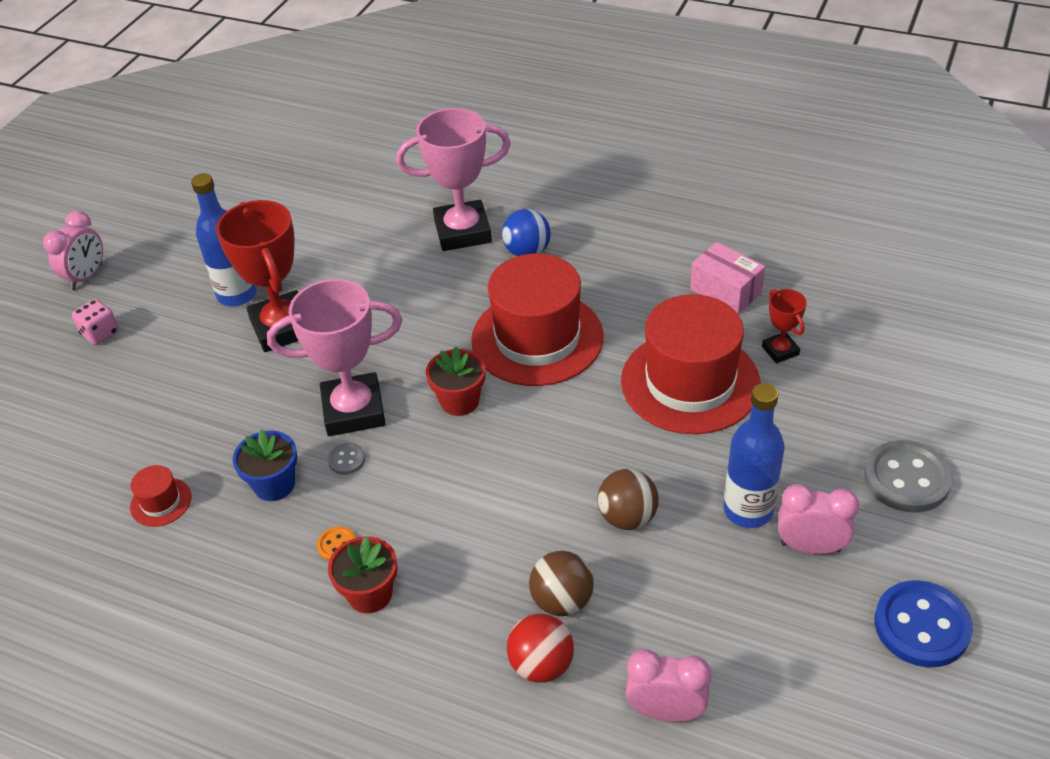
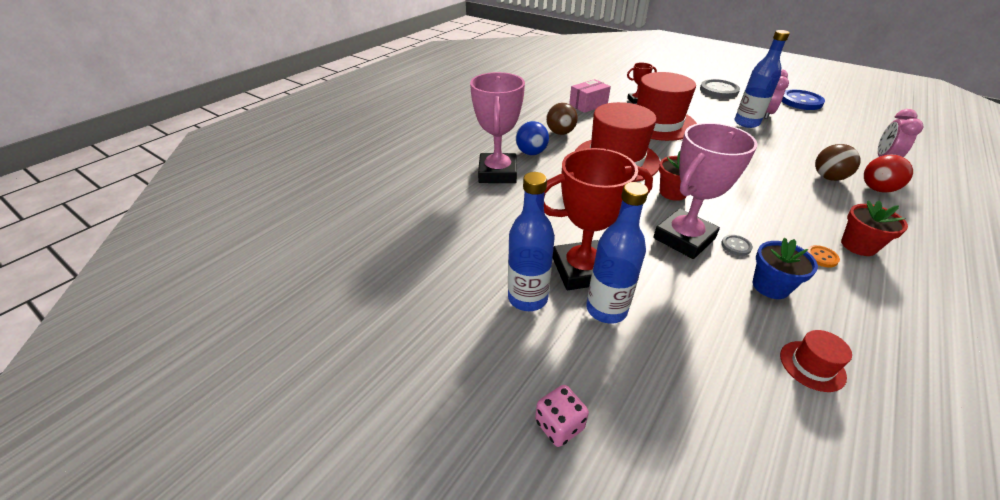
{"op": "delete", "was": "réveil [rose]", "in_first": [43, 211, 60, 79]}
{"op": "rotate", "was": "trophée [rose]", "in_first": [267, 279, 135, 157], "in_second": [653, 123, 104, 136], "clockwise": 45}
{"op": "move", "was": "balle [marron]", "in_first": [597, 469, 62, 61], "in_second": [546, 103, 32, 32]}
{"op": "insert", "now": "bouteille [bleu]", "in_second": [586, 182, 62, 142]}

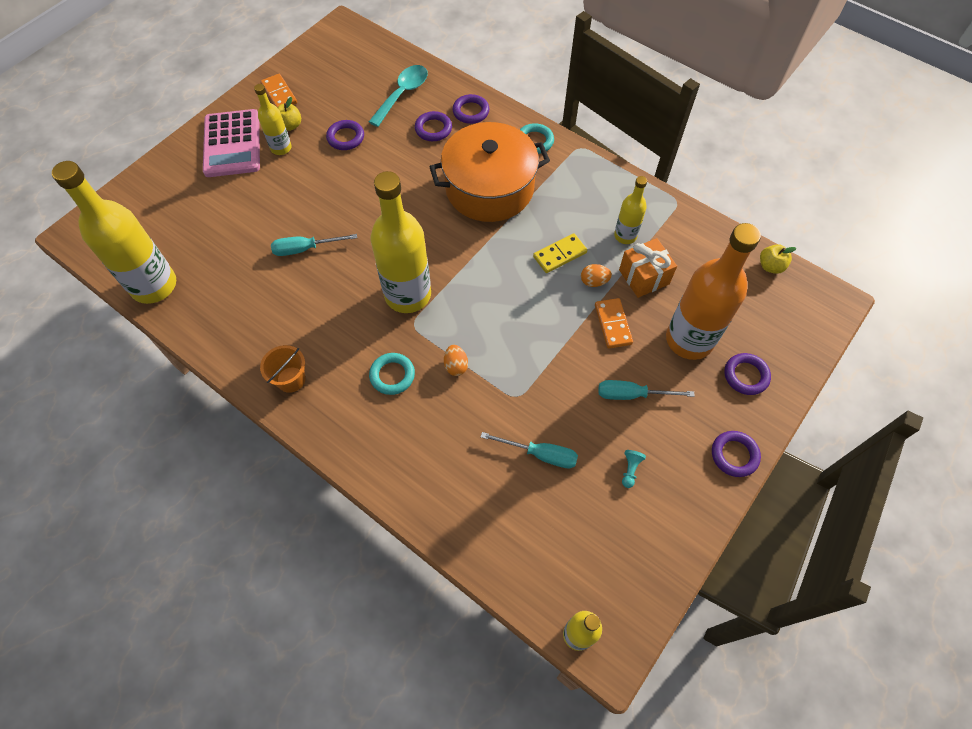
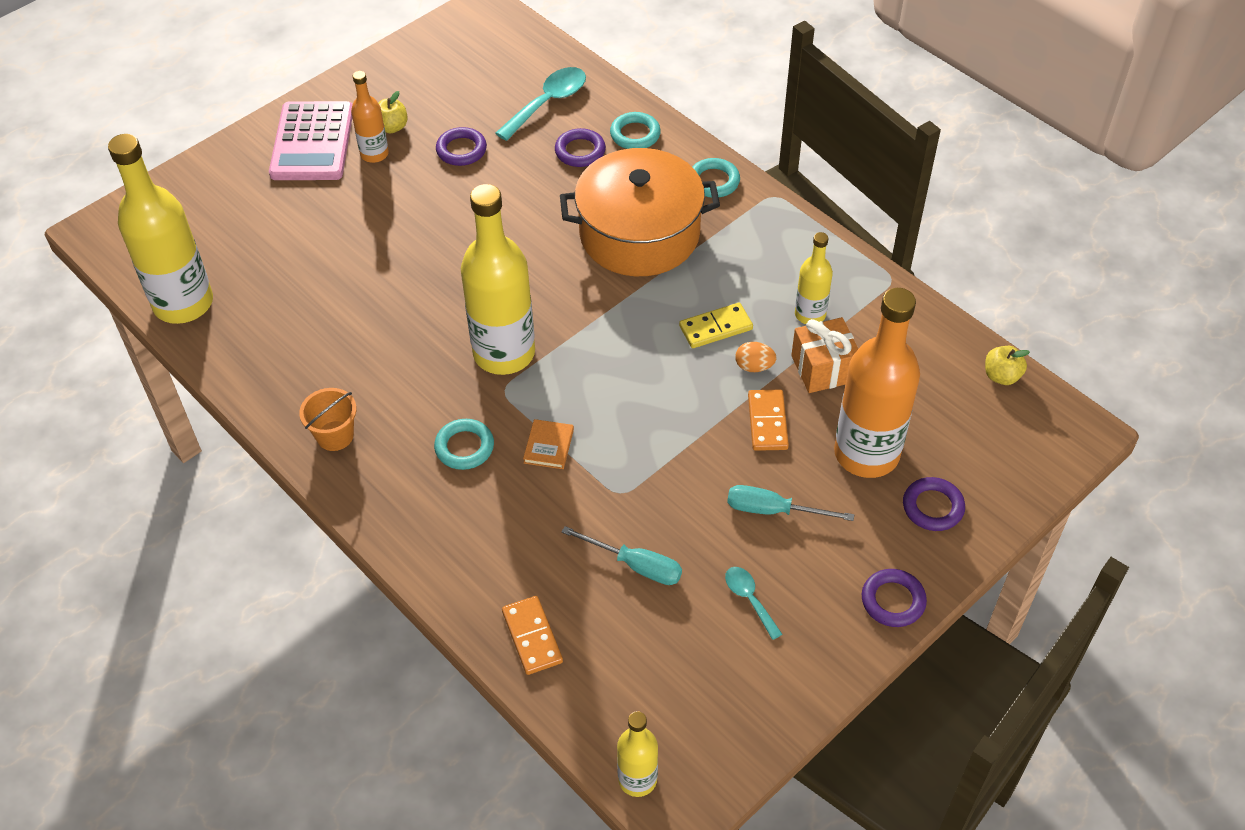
{"op": "move", "was": "domino [orange]", "in_first": [260, 74, 37, 34], "in_second": [502, 596, 61, 79]}
{"op": "recolor", "was": "bouteille [jaune]", "now": "bouteille [orange]", "in_first": [254, 84, 38, 71], "in_second": [351, 71, 38, 92]}
{"op": "recolor", "was": "anneau [violet]", "now": "anneau [turquoise]", "in_first": [453, 94, 36, 30], "in_second": [610, 112, 51, 37]}
{"op": "delete", "was": "tournevis [turquoise]", "in_first": [271, 234, 86, 22]}
{"op": "replace", "was": "œuf [orange]", "now": "livre [orange]", "in_first": [444, 345, 24, 31], "in_second": [523, 419, 51, 50]}
{"op": "replace", "was": "pion [turquoise]", "now": "cuillère [turquoise]", "in_first": [622, 450, 24, 38], "in_second": [725, 567, 58, 73]}

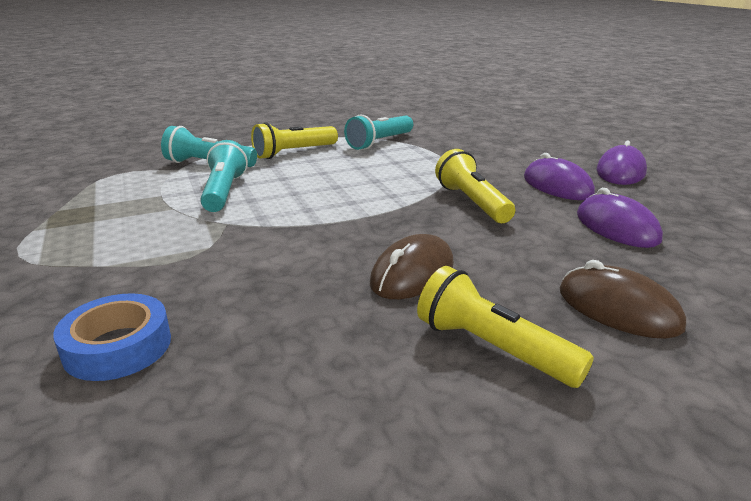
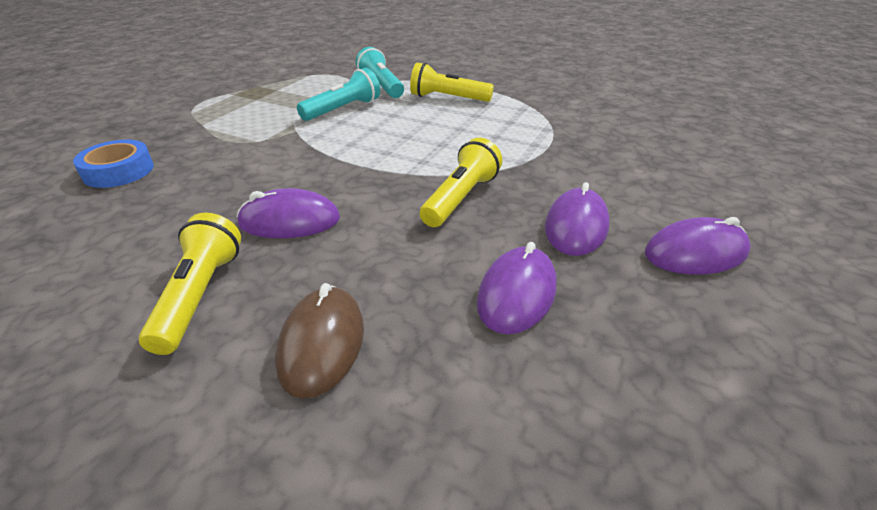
{"op": "delete", "was": "lampe de poche [turquoise]", "in_first": [344, 115, 69, 35]}
{"op": "recolor", "was": "souris [marron]", "now": "souris [violet]", "in_first": [370, 234, 84, 65], "in_second": [237, 188, 103, 50]}

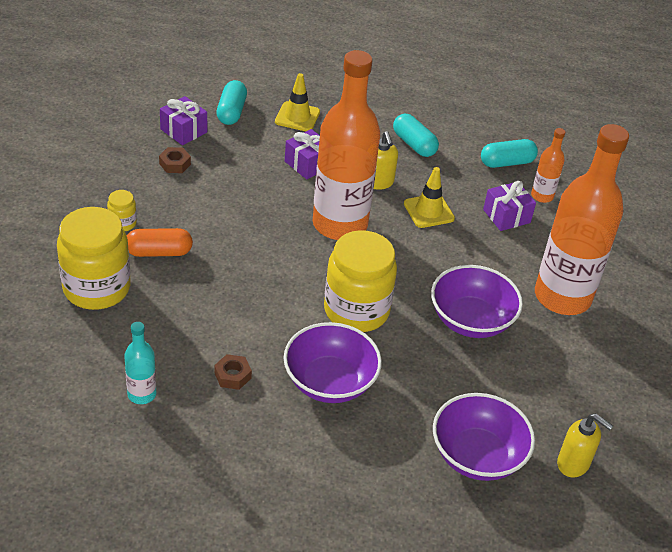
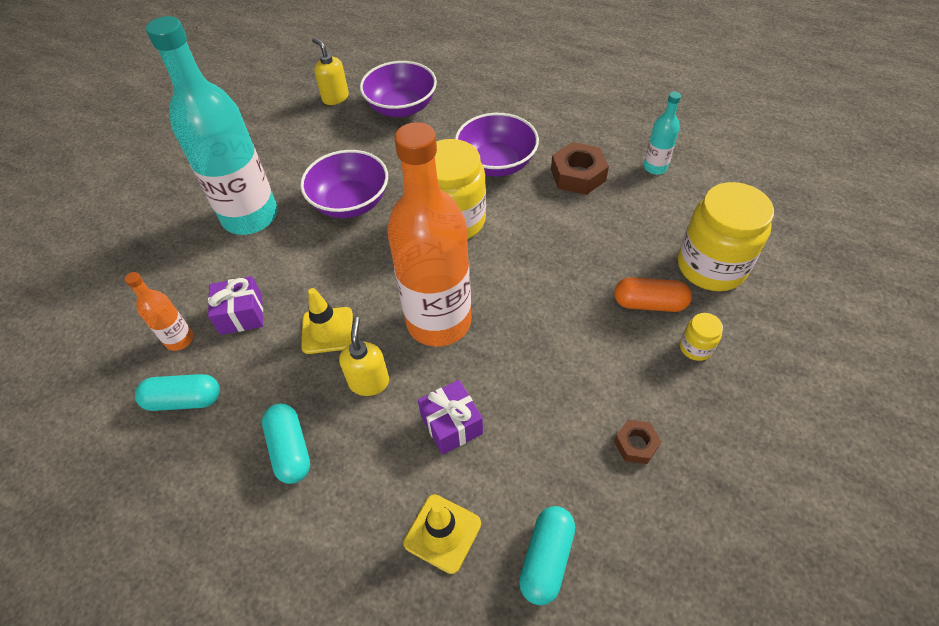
{"op": "delete", "was": "cadeau [violet]", "in_first": [160, 96, 47, 49]}
{"op": "recolor", "was": "bouteille [orange]", "now": "bouteille [turquoise]", "in_first": [535, 124, 94, 191], "in_second": [146, 16, 132, 219]}
{"op": "resize", "was": "écrou [marron]", "in_first": [214, 354, 38, 36], "in_second": [551, 142, 58, 53], "ratio": 1.76}

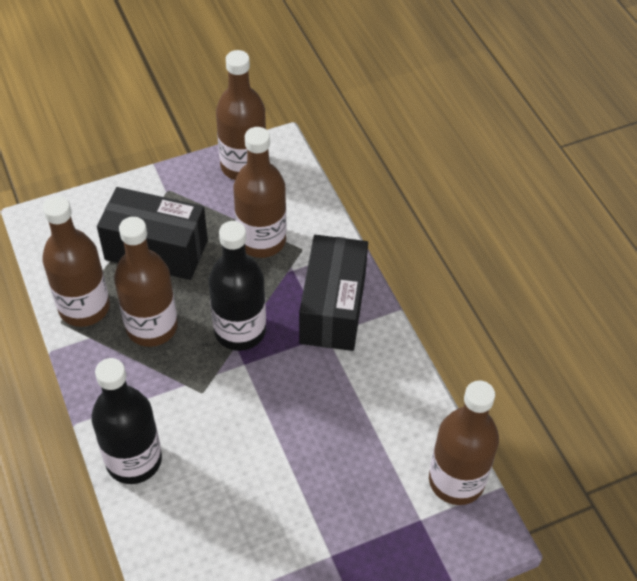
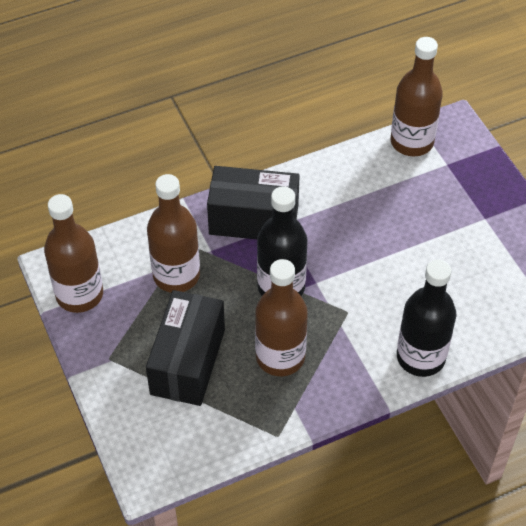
{"op": "delete", "was": "bouteille [marron]", "in_first": [42, 196, 68, 131]}

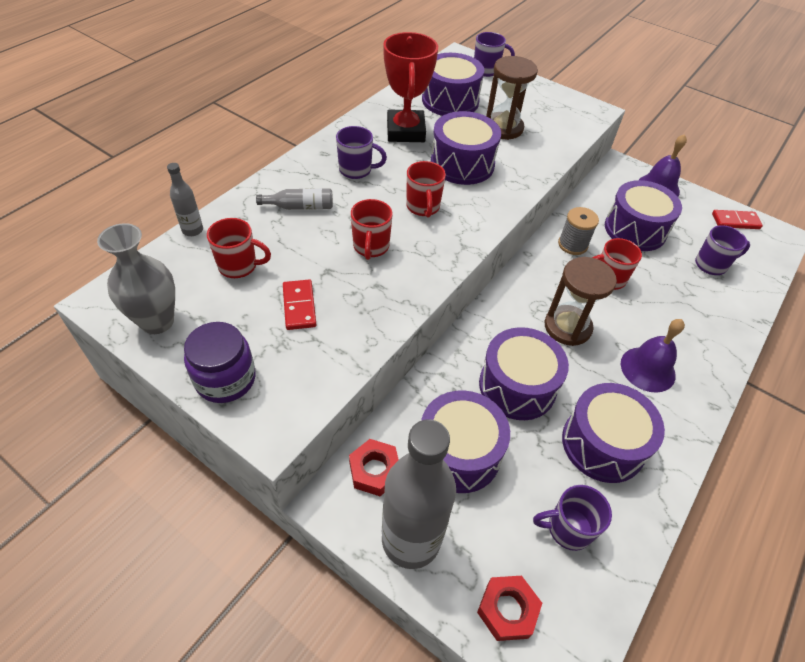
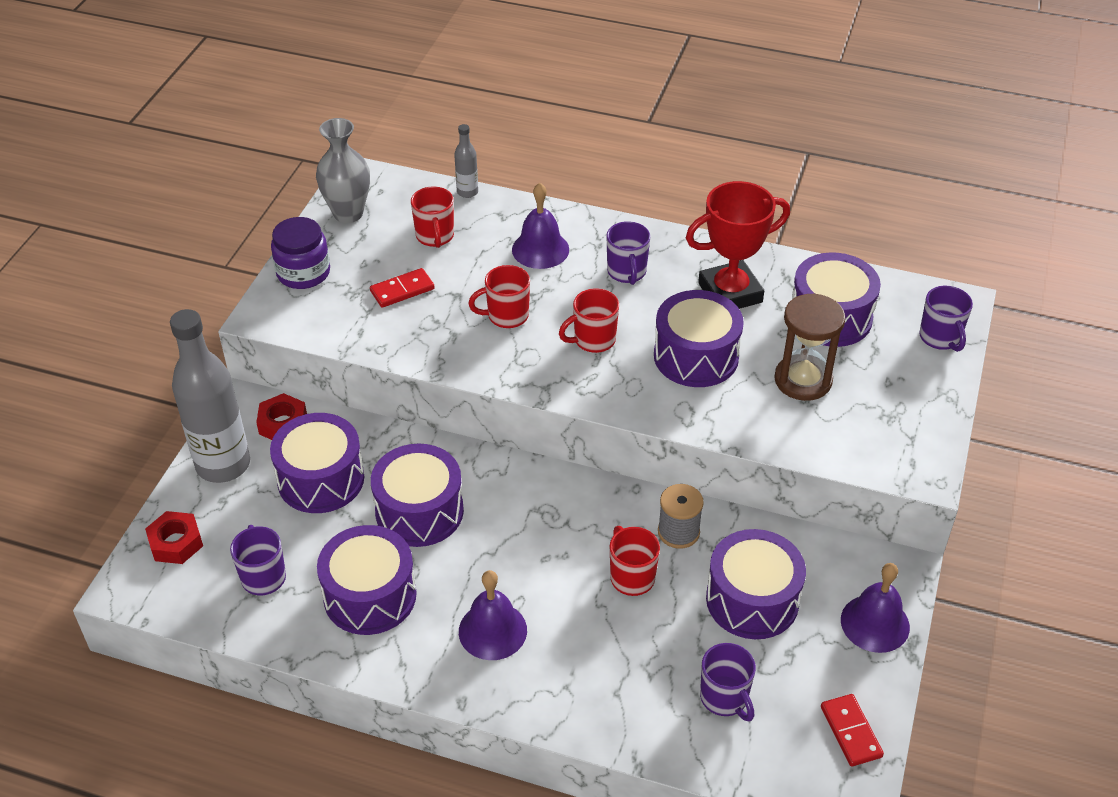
{"op": "replace", "was": "bouteille [gris]", "now": "cloche [violet]", "in_first": [256, 188, 77, 22], "in_second": [512, 183, 57, 86]}
{"op": "delete", "was": "sablier [marron]", "in_first": [544, 257, 73, 89]}

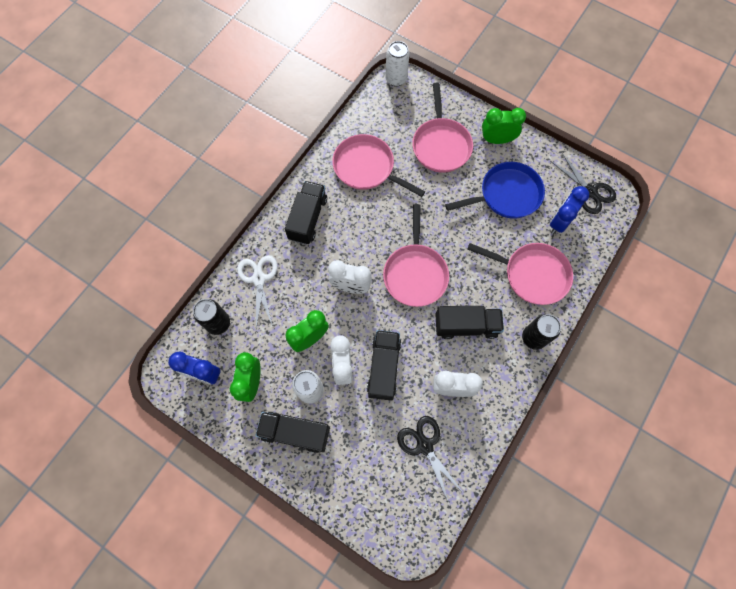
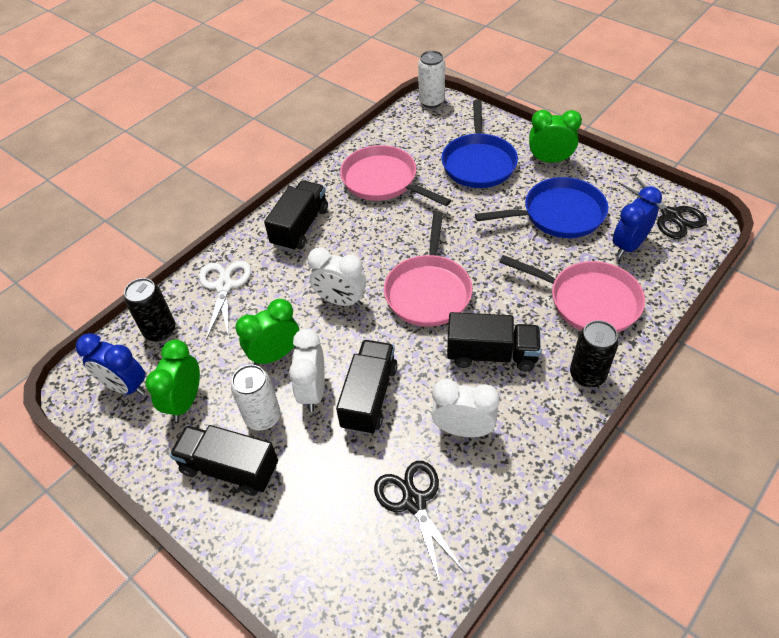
{"op": "recolor", "was": "poêle [rose]", "now": "poêle [bleu]", "in_first": [412, 83, 61, 90], "in_second": [441, 100, 77, 88]}

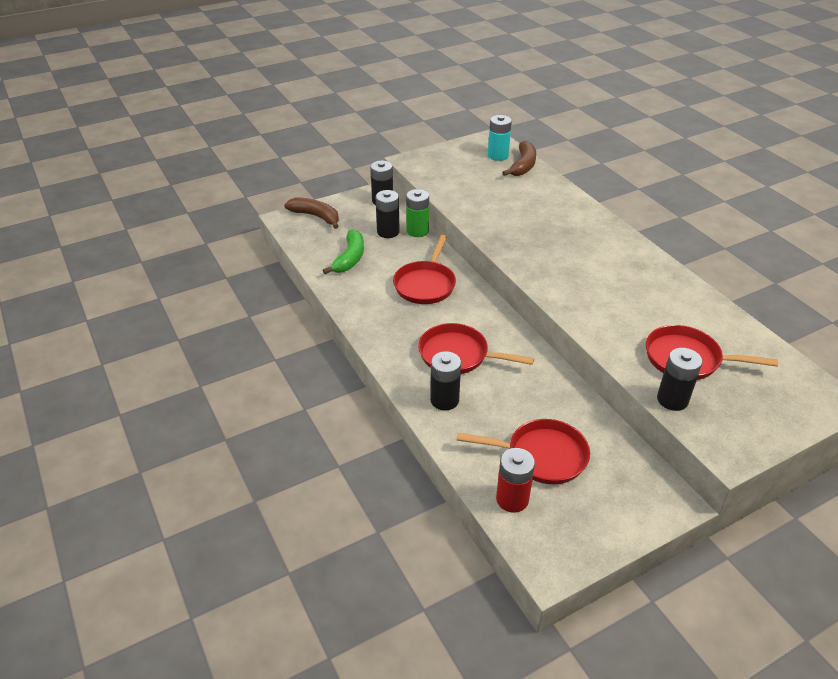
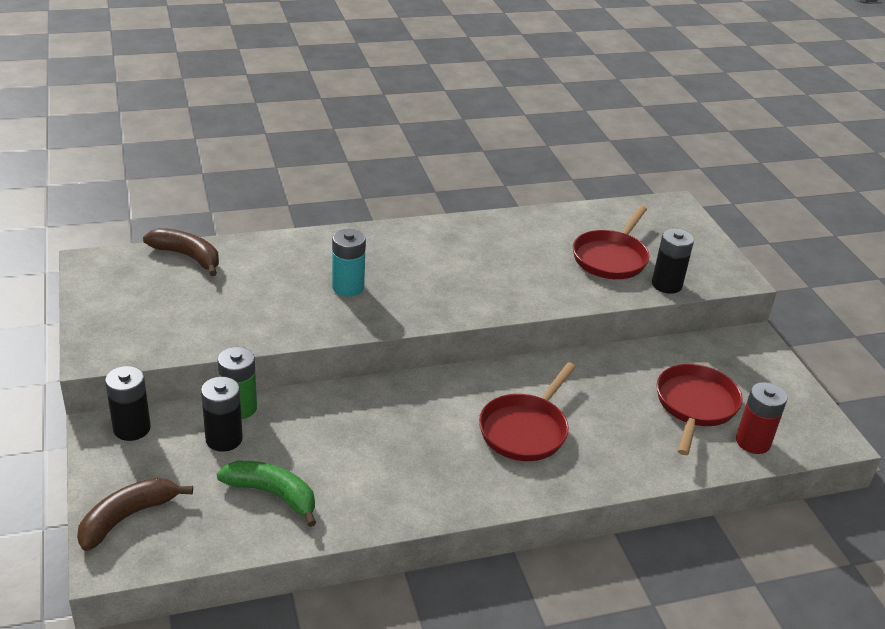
{"op": "move", "was": "pile [turquoise]", "in_first": [488, 115, 24, 46], "in_second": [332, 229, 34, 67]}
{"op": "delete", "was": "poêle [rouge]", "in_first": [393, 235, 63, 69]}
{"op": "delete", "was": "pile [noir]", "in_first": [430, 351, 31, 59]}

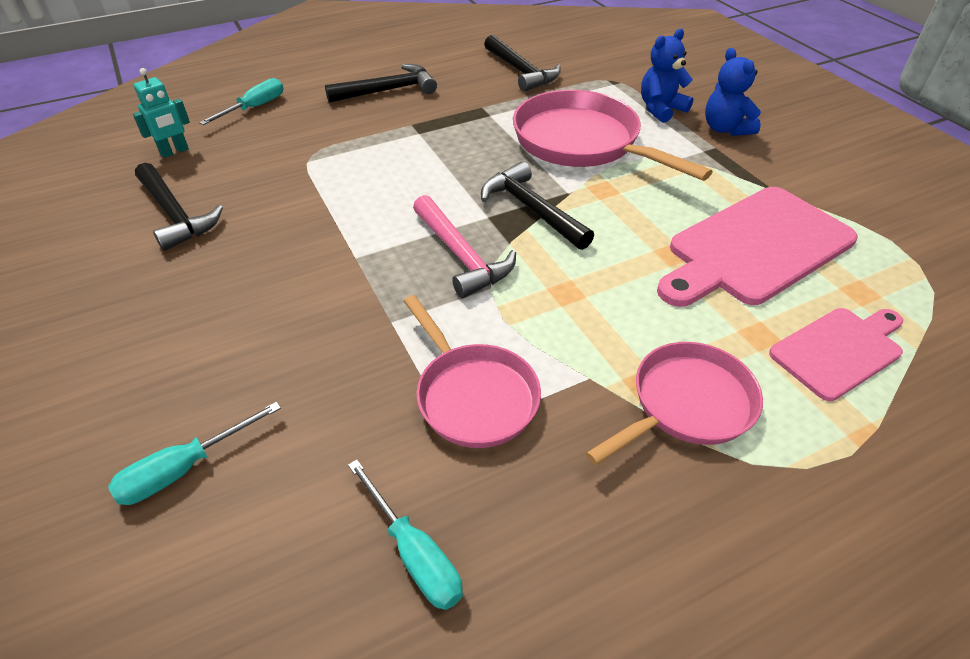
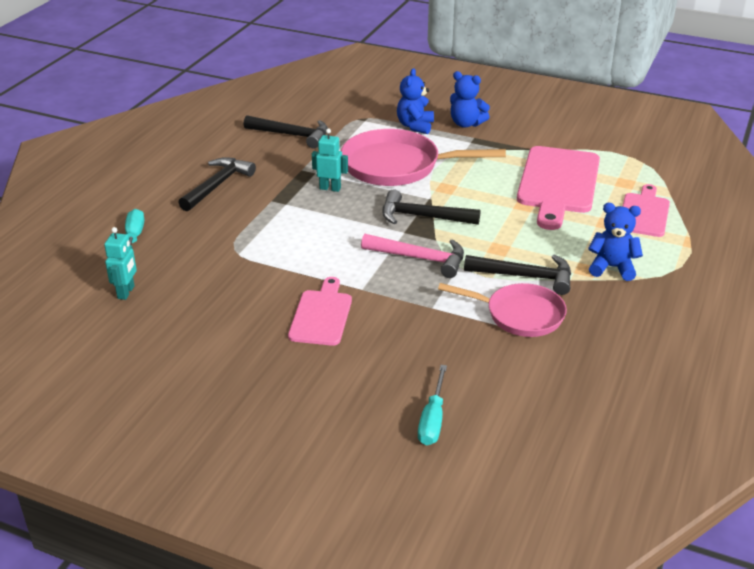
{"op": "move", "was": "marteau [noir]", "in_first": [135, 163, 88, 88], "in_second": [464, 254, 107, 41]}
{"op": "replace", "was": "poêle [rose]", "now": "ours en peluche [bleu]", "in_first": [586, 342, 177, 123], "in_second": [588, 203, 55, 78]}
{"op": "delete", "was": "tournevis [turquoise]", "in_first": [348, 459, 115, 151]}
{"op": "insert", "now": "robot [turquoise]", "in_second": [312, 129, 36, 63]}
{"op": "insert", "now": "planche à découper [rose]", "in_second": [288, 277, 64, 69]}

